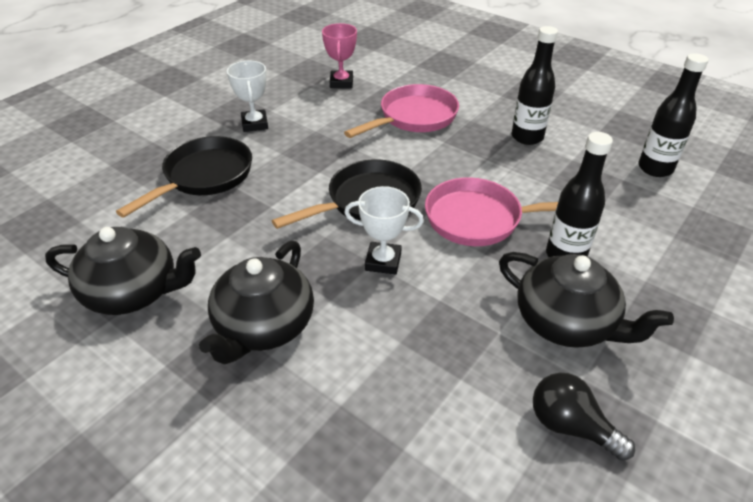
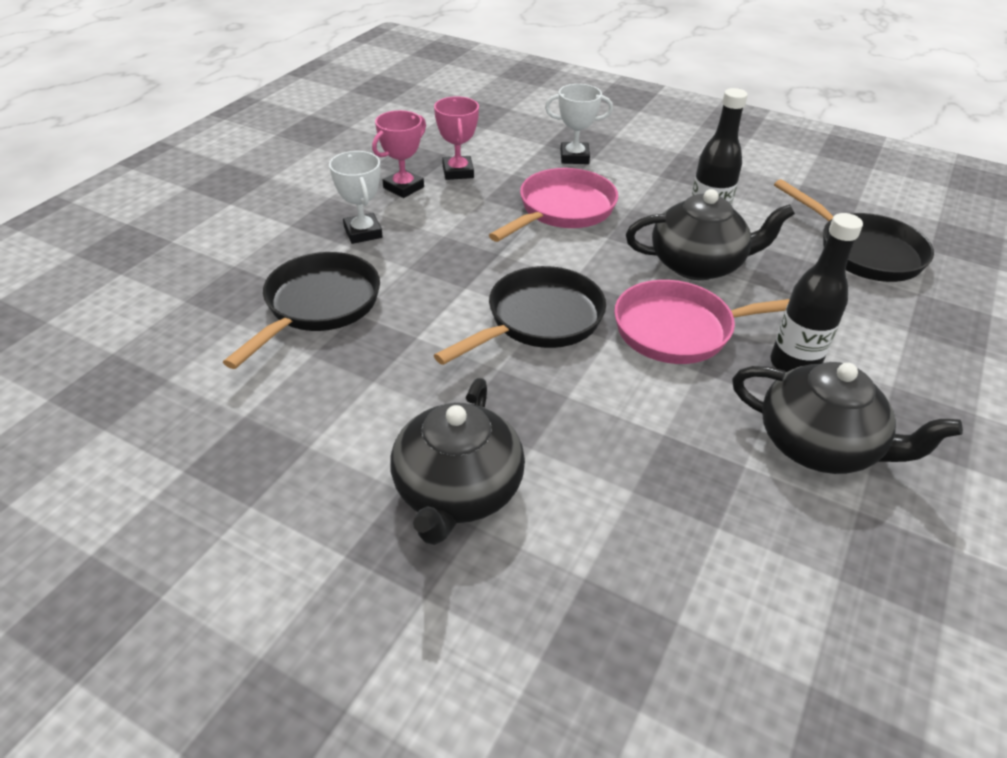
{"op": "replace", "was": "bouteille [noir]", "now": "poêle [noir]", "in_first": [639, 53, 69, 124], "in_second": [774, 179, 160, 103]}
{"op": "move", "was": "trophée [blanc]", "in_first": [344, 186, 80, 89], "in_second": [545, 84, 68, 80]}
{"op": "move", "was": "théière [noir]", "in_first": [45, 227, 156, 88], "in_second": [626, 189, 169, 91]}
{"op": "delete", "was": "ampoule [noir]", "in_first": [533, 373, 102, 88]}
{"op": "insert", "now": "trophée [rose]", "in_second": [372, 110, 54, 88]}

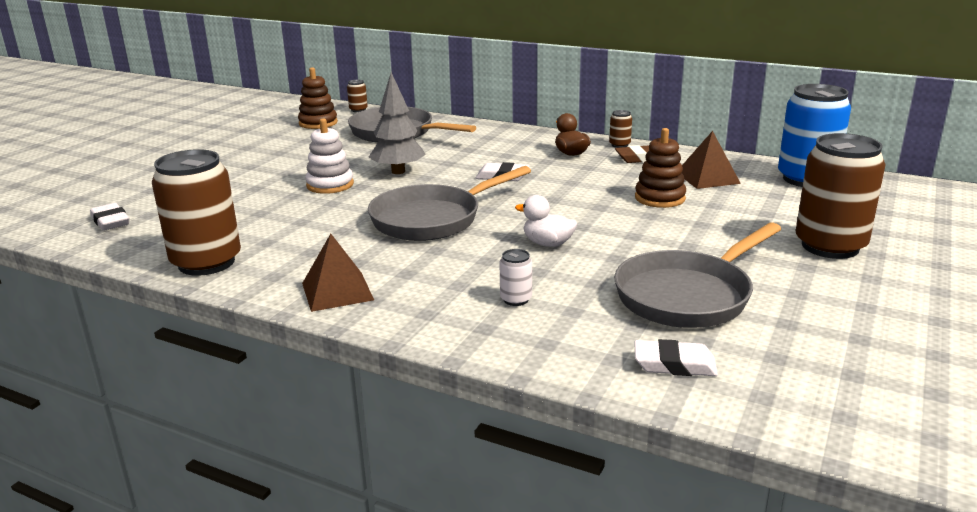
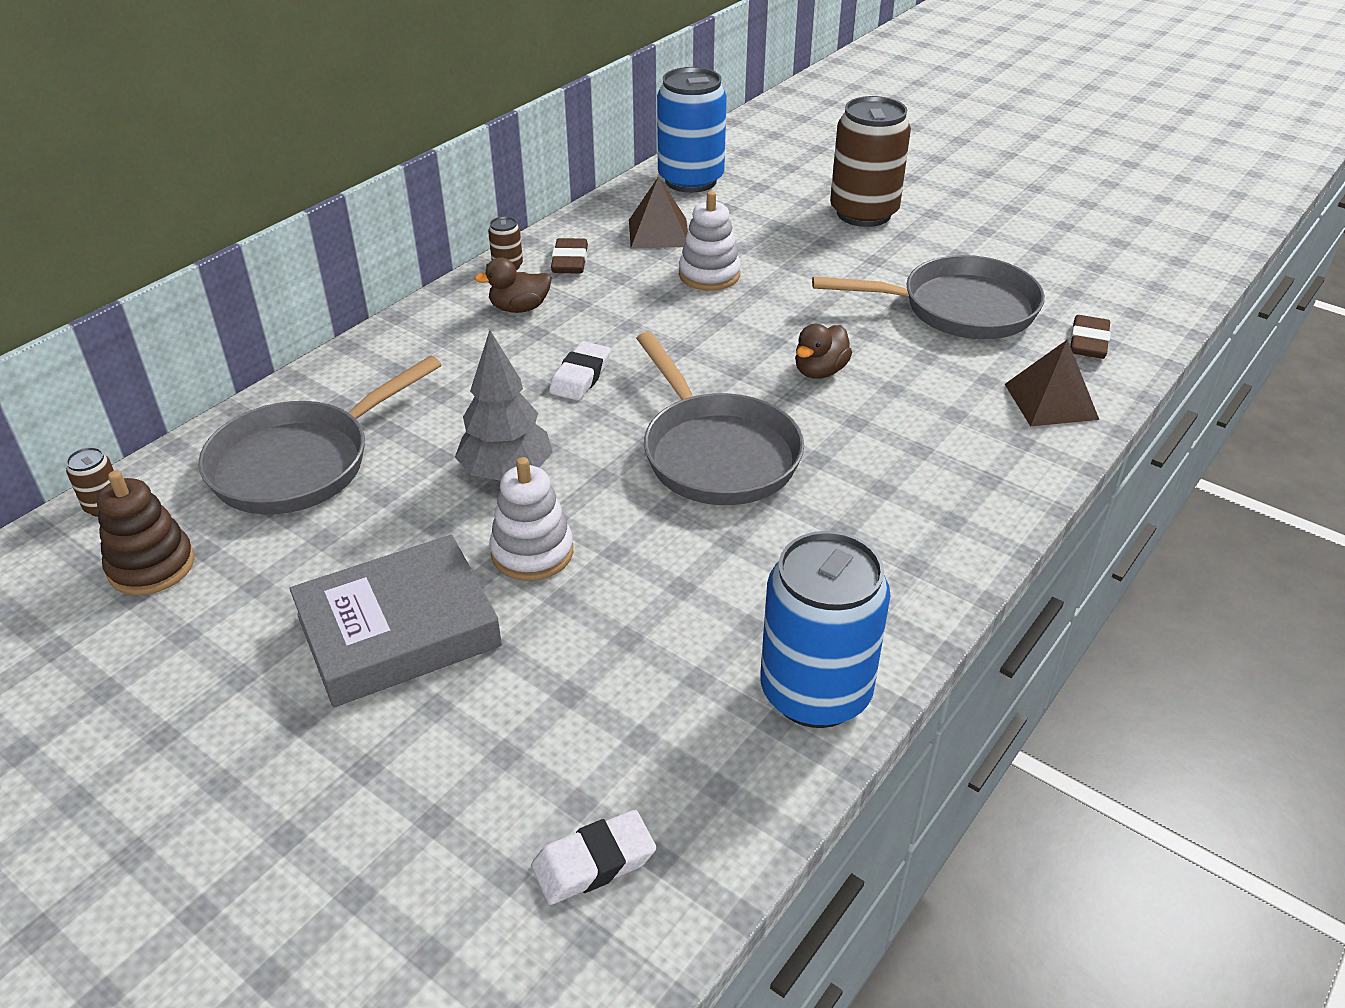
{"op": "recolor", "was": "jouet à empiler [marron]", "now": "jouet à empiler [blanc]", "in_first": [635, 128, 51, 80], "in_second": [679, 191, 62, 100]}
{"op": "recolor", "was": "canette [marron]", "now": "canette [bleu]", "in_first": [152, 149, 89, 127], "in_second": [760, 531, 131, 197]}
{"op": "recolor", "was": "canard [blanc]", "now": "canard [marron]", "in_first": [515, 195, 62, 52], "in_second": [795, 324, 57, 55]}
{"op": "rotate", "was": "poêle [gris]", "in_first": [614, 222, 167, 106], "in_second": [812, 255, 233, 84], "clockwise": -60}
{"op": "move", "was": "pyramide [marron]", "in_first": [302, 234, 72, 78], "in_second": [1005, 339, 94, 87]}
{"op": "delete", "was": "canette [blanc]", "in_first": [499, 249, 33, 57]}
{"op": "recolor", "was": "gomme [blanc]", "now": "gomme [marron]", "in_first": [634, 339, 84, 37], "in_second": [1070, 315, 41, 44]}
{"op": "insert", "now": "livre [gris]", "in_second": [290, 534, 212, 173]}

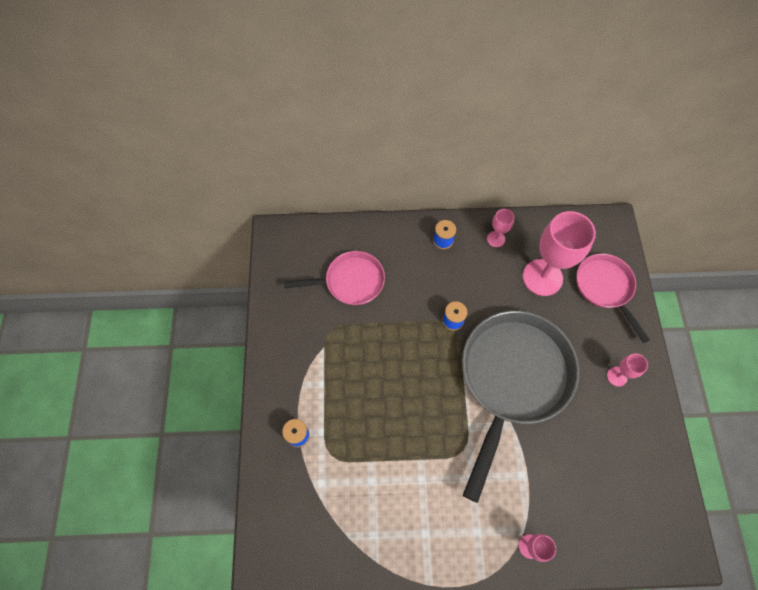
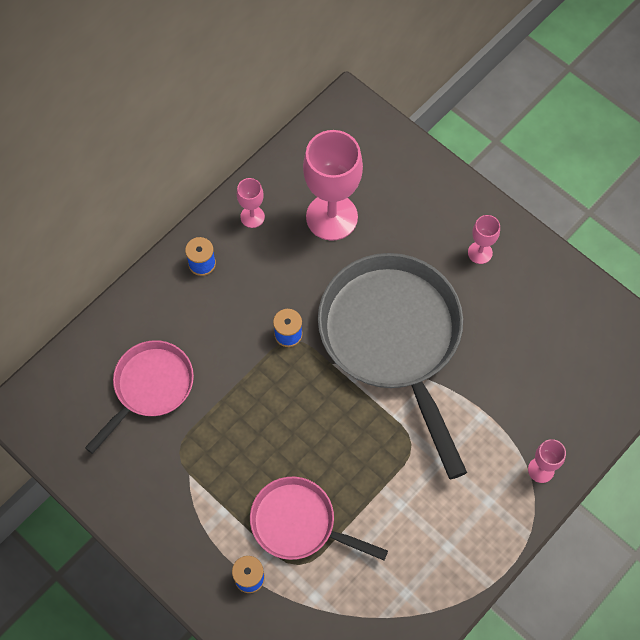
{"op": "move", "was": "poêle [rose]", "in_first": [576, 253, 74, 90], "in_second": [250, 477, 138, 83]}

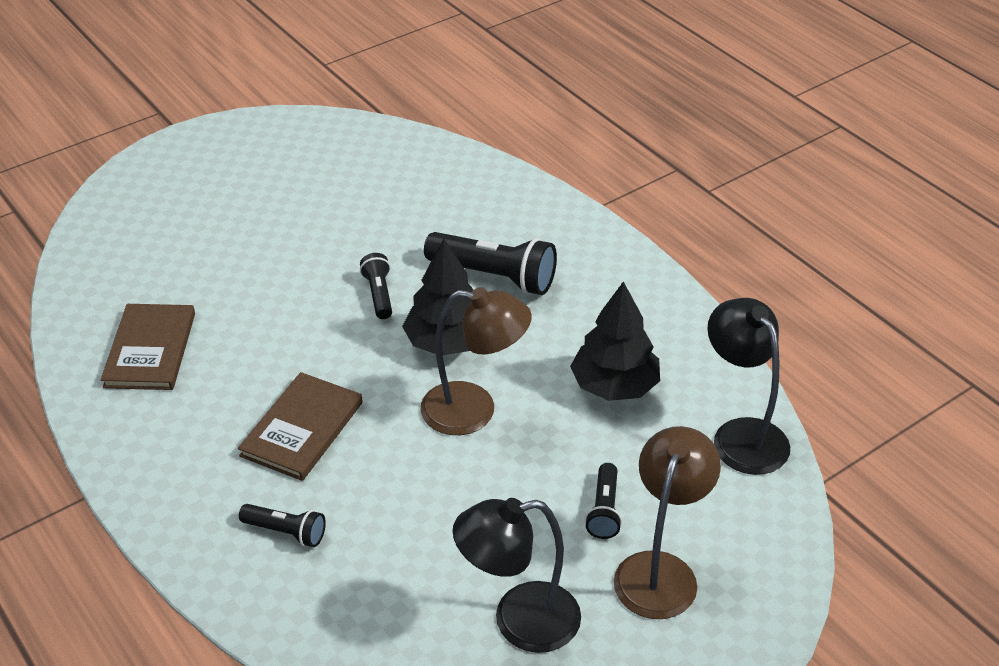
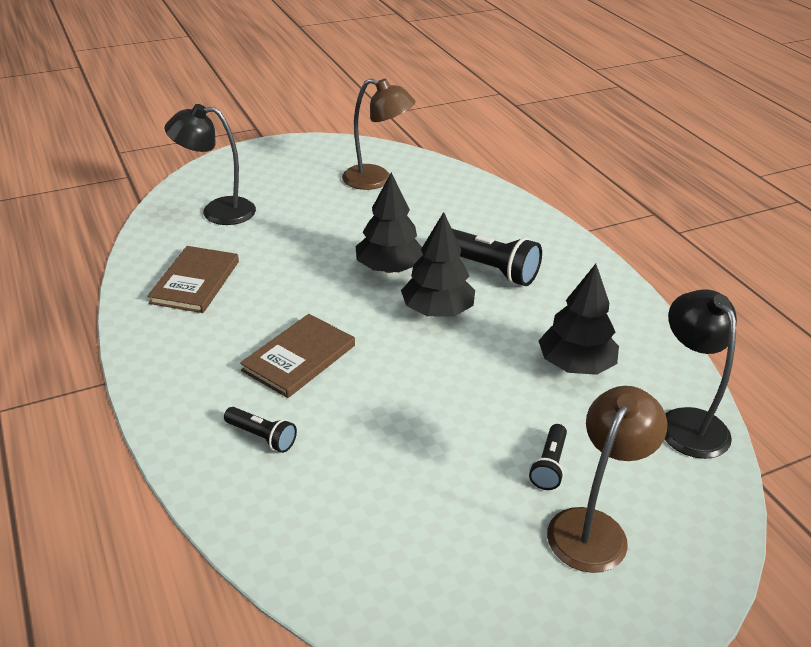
{"op": "replace", "was": "lampe de poche [noir]", "now": "arbre [noir]", "in_first": [360, 253, 32, 66], "in_second": [356, 172, 67, 101]}
{"op": "move", "was": "lampe [marron]", "in_first": [420, 287, 112, 148], "in_second": [342, 79, 74, 111]}
{"op": "move", "was": "lampe [noir]", "in_first": [453, 498, 128, 155], "in_second": [164, 104, 92, 121]}

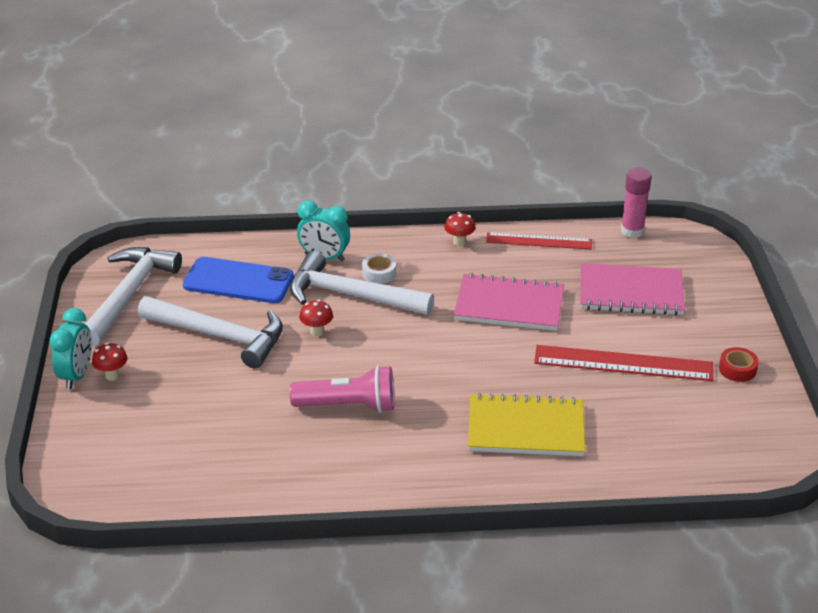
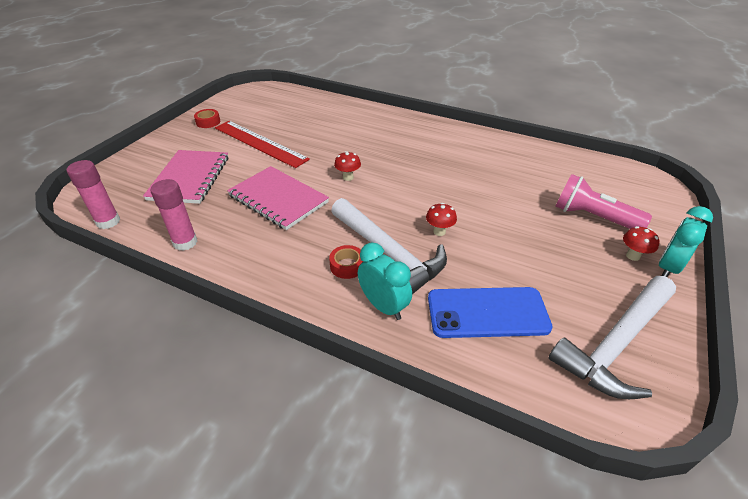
{"op": "move", "was": "champignon [rouge]", "in_first": [444, 212, 32, 34], "in_second": [334, 151, 27, 30]}
{"op": "replace", "was": "règle [rouge]", "now": "bâton de colle [rose]", "in_first": [486, 232, 106, 18], "in_second": [150, 179, 48, 72]}
{"op": "recolor", "was": "ruban adhésif [blanc]", "now": "ruban adhésif [rouge]", "in_first": [362, 254, 34, 30], "in_second": [329, 245, 34, 34]}
{"op": "rotate", "was": "téléphone [bleu]", "in_first": [183, 257, 111, 46], "in_second": [428, 287, 125, 51], "clockwise": -45}
{"op": "rotate", "was": "carnet [rose]", "in_first": [580, 263, 105, 52], "in_second": [143, 150, 85, 54], "clockwise": 60}
{"op": "delete", "was": "marteau [blanc]", "in_first": [138, 296, 145, 73]}
{"op": "move", "was": "lampe de poche [rose]", "in_first": [289, 365, 106, 48], "in_second": [555, 174, 97, 55]}
{"op": "delete", "was": "carnet [jaune]", "in_first": [468, 393, 117, 63]}

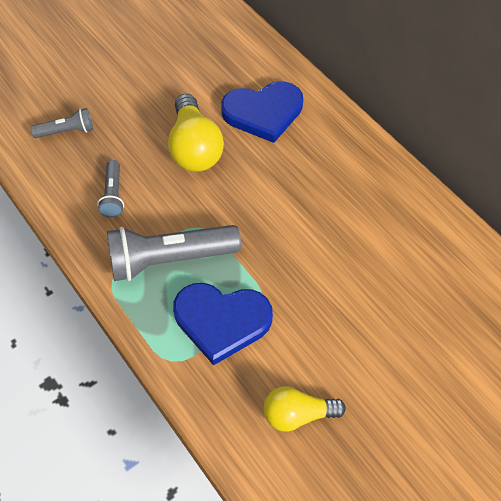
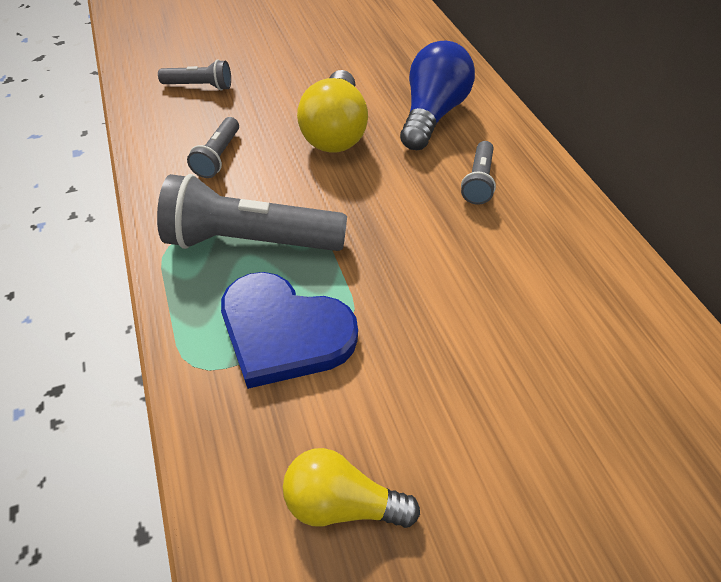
{"op": "replace", "was": "cœur [bleu]", "now": "ampoule [bleu]", "in_first": [221, 81, 82, 62], "in_second": [400, 41, 75, 109]}
{"op": "insert", "now": "lampe de poche [gris]", "in_second": [461, 141, 35, 64]}

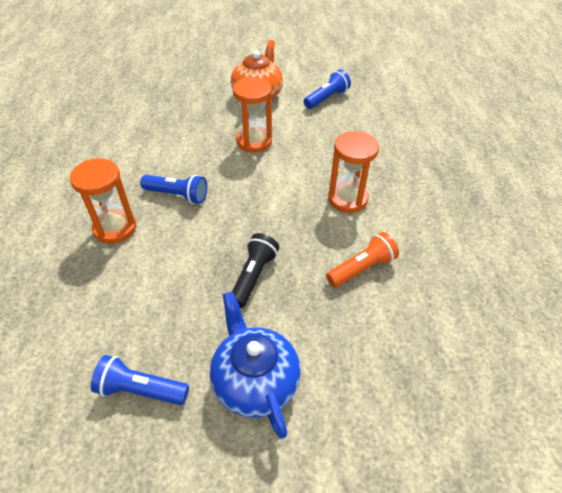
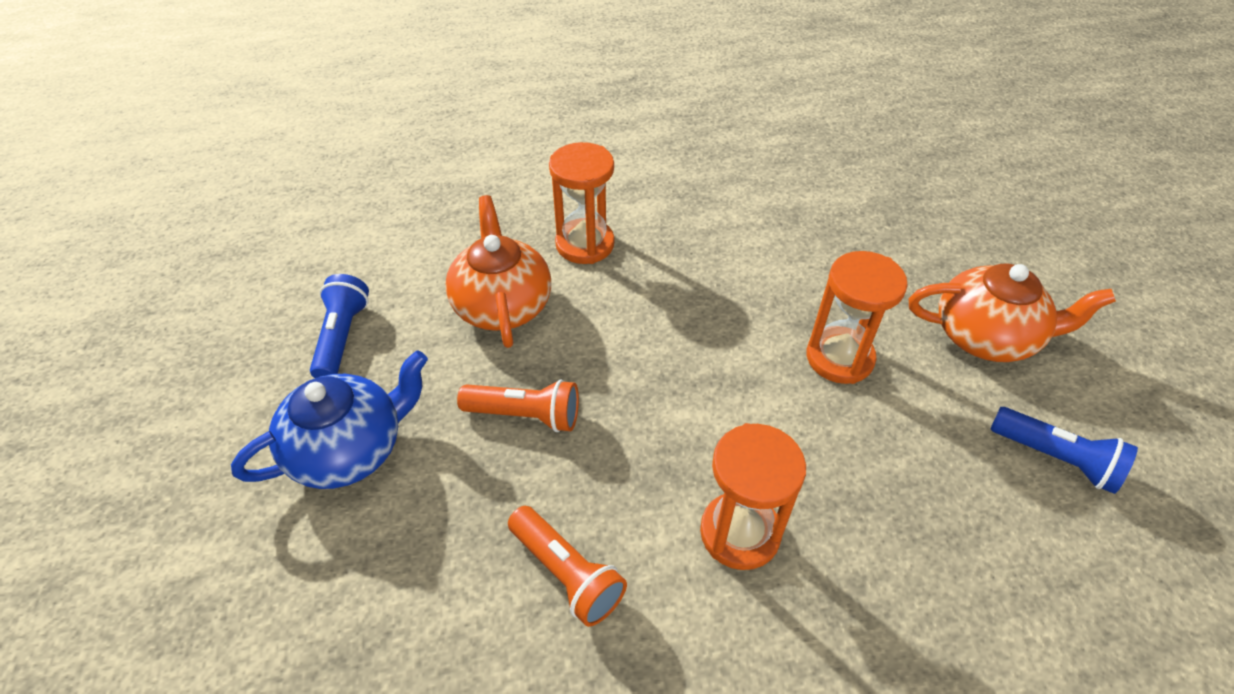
{"op": "delete", "was": "lampe de poche [bleu]", "in_first": [140, 175, 67, 29]}
{"op": "recolor", "was": "lampe de poche [noir]", "now": "lampe de poche [orange]", "in_first": [232, 233, 47, 75], "in_second": [457, 379, 122, 53]}
{"op": "insert", "now": "théière [orange]", "in_second": [445, 195, 106, 153]}

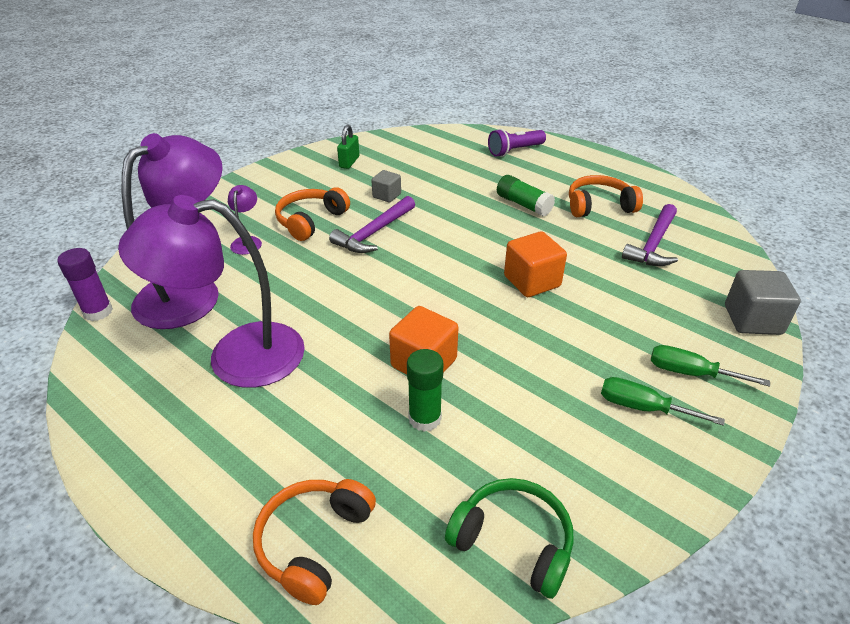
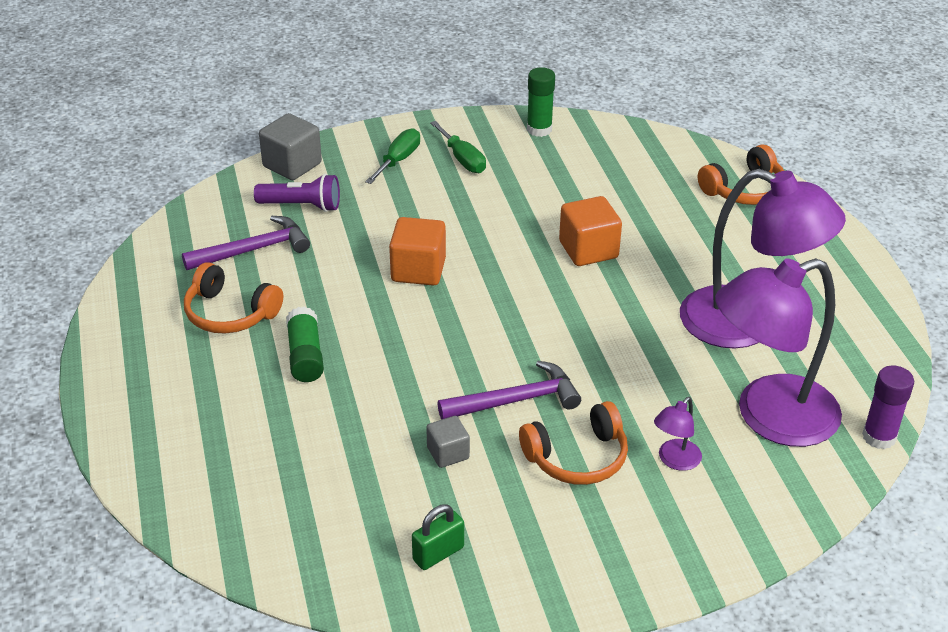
{"op": "move", "was": "lampe de poche [violet]", "in_first": [488, 129, 58, 28], "in_second": [254, 174, 86, 38]}
{"op": "rotate", "was": "tournevis [vert]", "in_first": [651, 345, 119, 42], "in_second": [365, 128, 55, 56], "clockwise": -120}
{"op": "move", "was": "bâton de colle [vert]", "in_first": [407, 349, 36, 83], "in_second": [527, 67, 28, 70]}
{"op": "delete", "was": "casque audio [vert]", "in_first": [445, 478, 129, 121]}

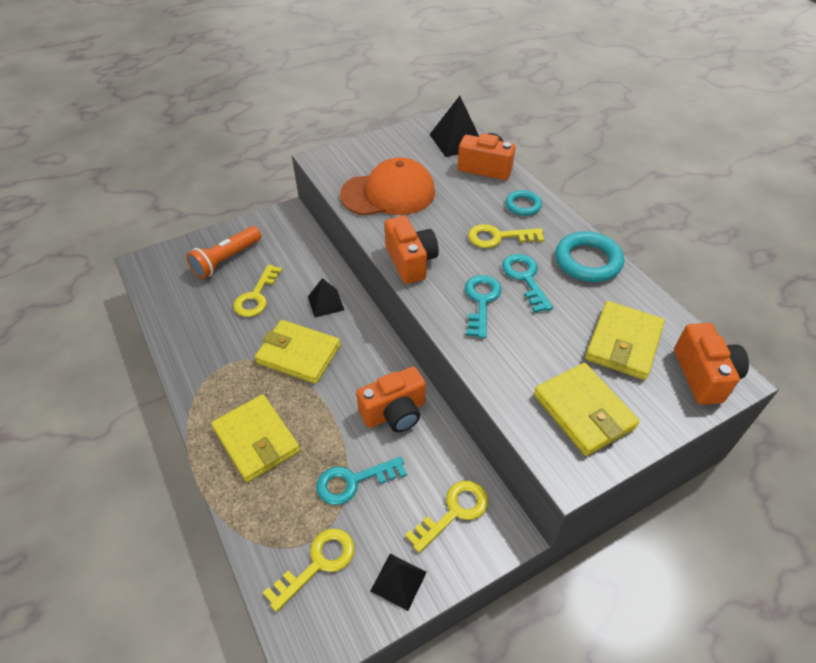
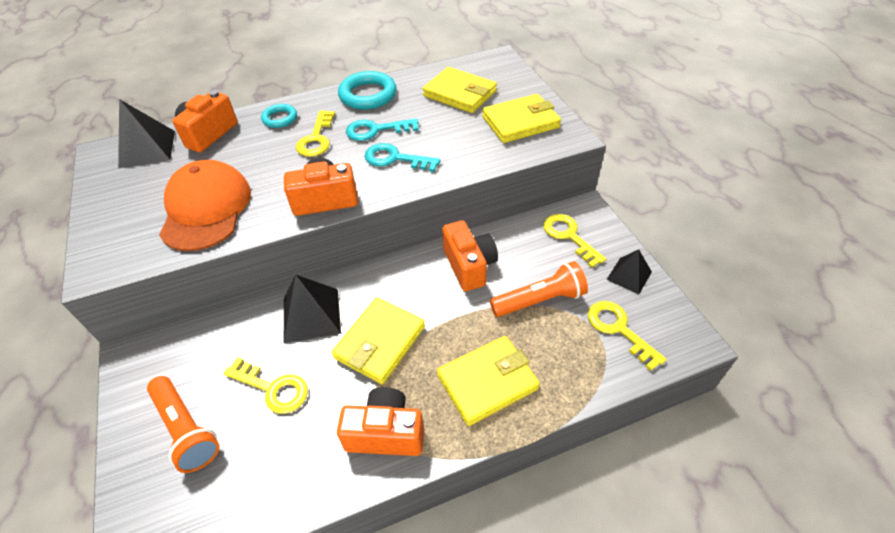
{"op": "resize", "was": "pyramide [noir]", "in_first": [308, 278, 36, 40], "in_second": [284, 275, 57, 68], "ratio": 1.57}
{"op": "move", "was": "appareil photo [orange]", "in_first": [674, 323, 75, 82], "in_second": [337, 387, 87, 69]}
{"op": "replace", "was": "clé [turquoise]", "now": "lampe de poche [orange]", "in_first": [316, 457, 91, 48], "in_second": [490, 261, 98, 56]}

